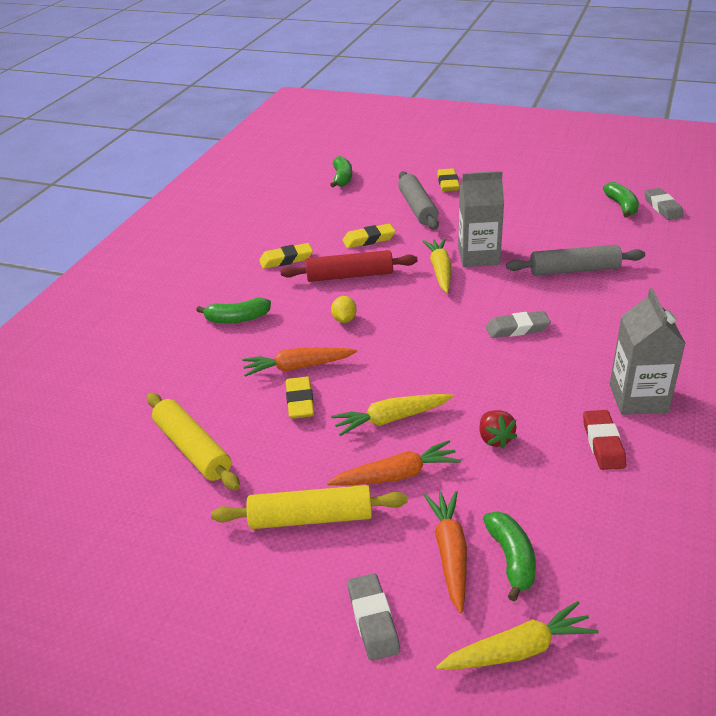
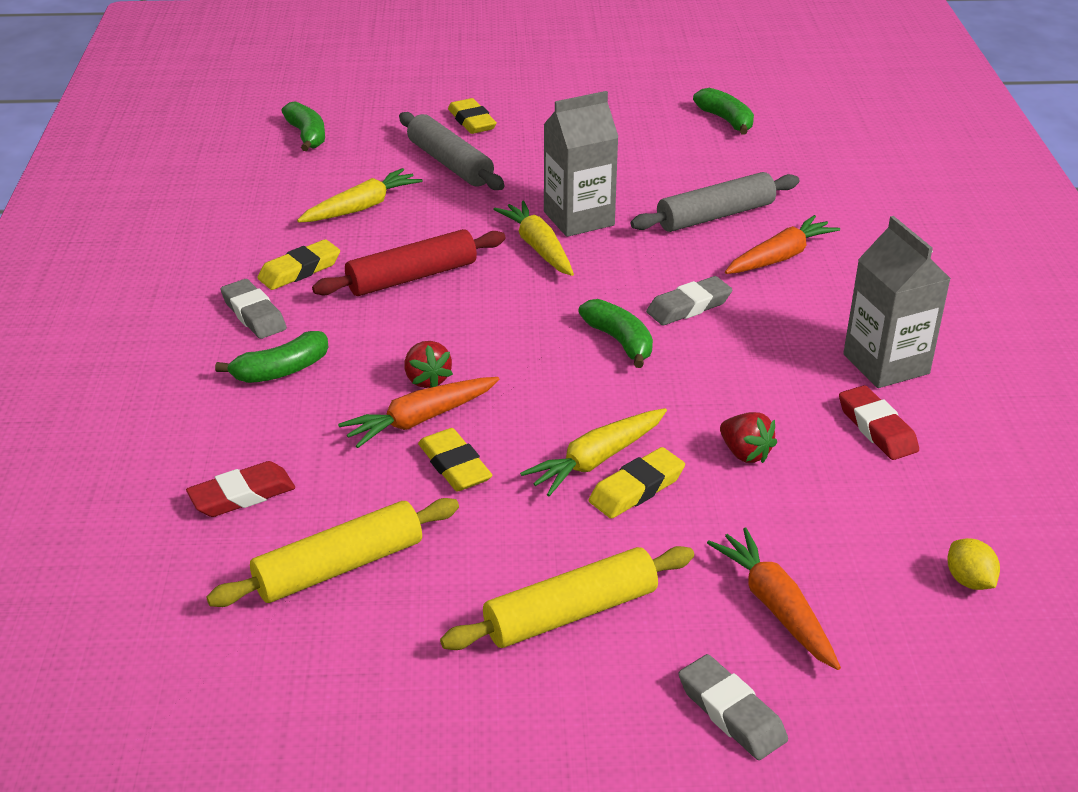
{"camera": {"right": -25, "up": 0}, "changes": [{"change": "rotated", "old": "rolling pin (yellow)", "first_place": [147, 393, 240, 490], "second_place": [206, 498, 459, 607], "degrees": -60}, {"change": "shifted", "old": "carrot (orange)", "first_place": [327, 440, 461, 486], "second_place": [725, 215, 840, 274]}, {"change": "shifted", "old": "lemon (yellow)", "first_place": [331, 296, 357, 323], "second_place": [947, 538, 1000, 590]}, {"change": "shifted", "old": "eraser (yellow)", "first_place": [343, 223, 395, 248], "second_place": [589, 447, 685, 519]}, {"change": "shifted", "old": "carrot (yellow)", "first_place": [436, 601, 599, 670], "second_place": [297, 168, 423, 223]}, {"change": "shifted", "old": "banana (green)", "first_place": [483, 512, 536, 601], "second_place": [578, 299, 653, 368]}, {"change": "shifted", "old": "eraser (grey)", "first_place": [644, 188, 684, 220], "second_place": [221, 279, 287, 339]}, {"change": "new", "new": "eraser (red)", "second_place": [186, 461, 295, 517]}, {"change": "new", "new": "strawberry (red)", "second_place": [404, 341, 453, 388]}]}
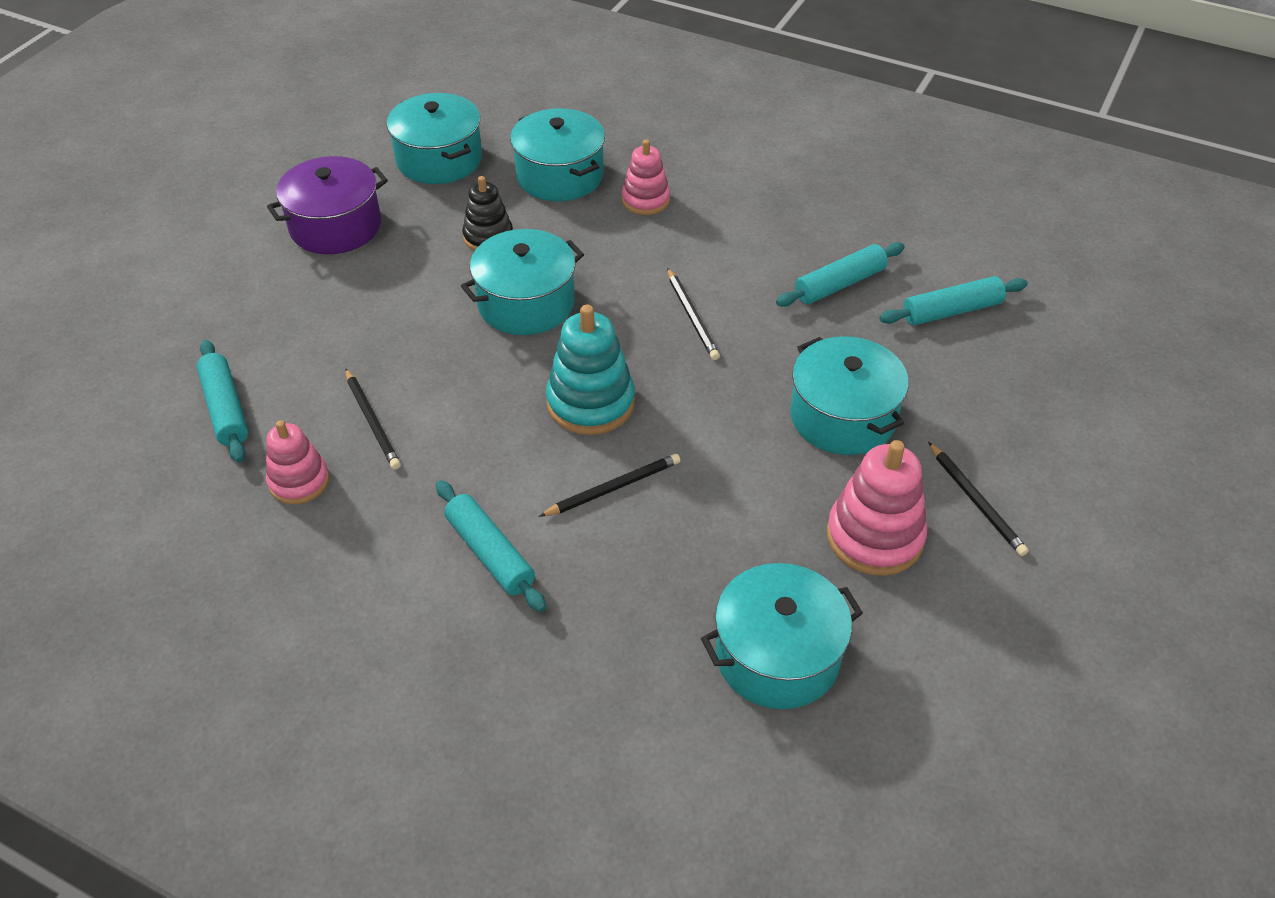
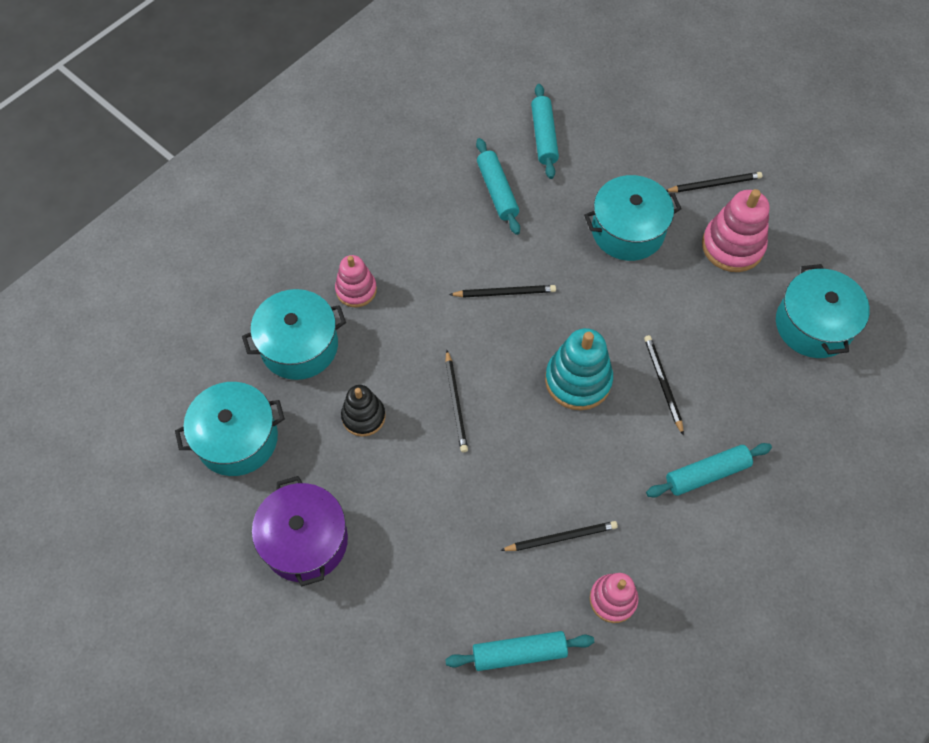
{"camera": {"right": -75, "up": 15}, "changes": [{"change": "swapped", "old": "pot (turquoise)", "new": "pencil (black)", "first_place": [461, 229, 584, 335], "second_place": [445, 350, 468, 452]}]}
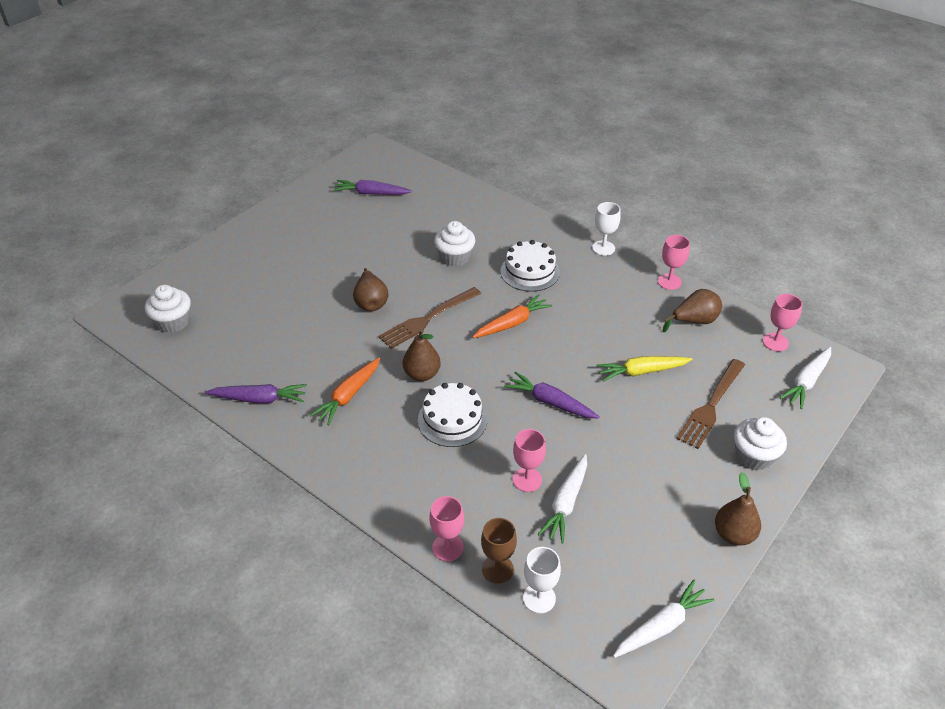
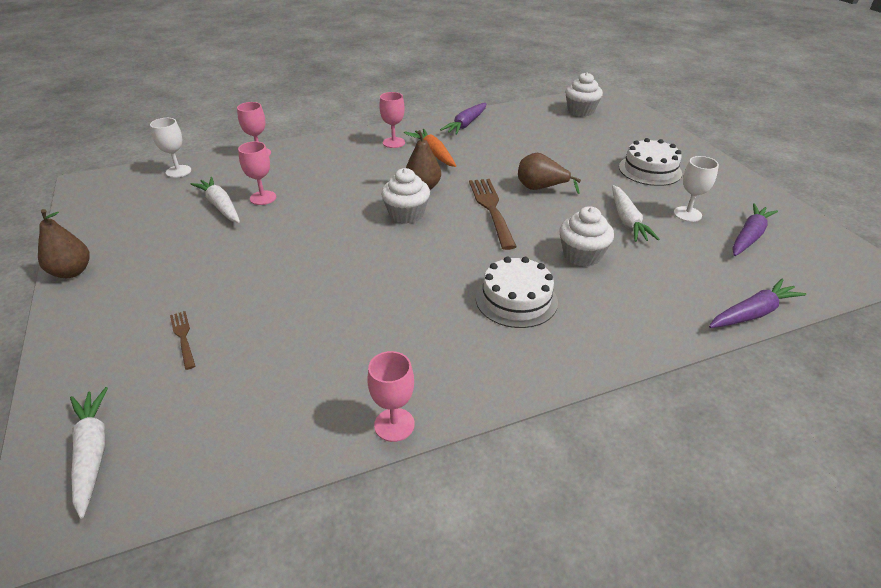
{"camera": {"right": 120, "up": -5}, "changes": [{"change": "shifted", "old": "cake (white)", "first_place": [418, 383, 488, 447], "second_place": [619, 138, 682, 186]}, {"change": "gone", "old": "carrot (orange)", "first_place": [473, 294, 552, 338]}, {"change": "gone", "old": "goblet (brown)", "first_place": [481, 518, 517, 584]}, {"change": "shifted", "old": "carrot (purple)", "first_place": [504, 372, 600, 419], "second_place": [709, 279, 807, 328]}, {"change": "shifted", "old": "goblet (white)", "first_place": [592, 202, 621, 256], "second_place": [674, 156, 719, 222]}, {"change": "gone", "old": "carrot (yellow)", "first_place": [596, 356, 693, 382]}, {"change": "shifted", "old": "carrot (white)", "first_place": [613, 580, 715, 658], "second_place": [612, 185, 659, 242]}, {"change": "gone", "old": "pear (brown)", "first_place": [663, 289, 722, 332]}, {"change": "scaled", "old": "fork (brown)", "first_place": [676, 359, 745, 449], "second_place": [170, 311, 195, 370], "factor": 0.52}, {"change": "shifted", "old": "cupcake (white)", "first_place": [734, 417, 787, 471], "second_place": [381, 168, 430, 224]}, {"change": "shifted", "old": "goblet (pink)", "first_place": [763, 294, 802, 351], "second_place": [379, 92, 405, 148]}]}
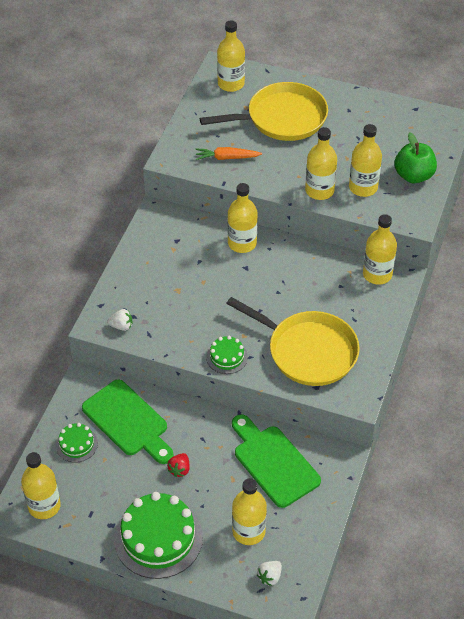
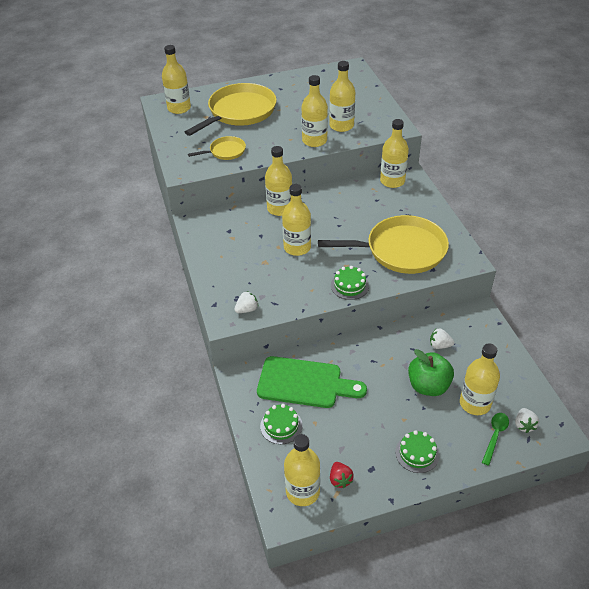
{"camera": {"right": -35, "up": -5}, "changes": [{"change": "scaled", "old": "cake (green)", "first_place": [114, 492, 203, 579], "second_place": [395, 430, 440, 473], "factor": 0.5}, {"change": "shifted", "old": "strawberry (red)", "first_place": [167, 453, 190, 477], "second_place": [330, 462, 354, 488]}, {"change": "swapped", "old": "carrot (orange)", "new": "pan (yellow)", "first_place": [196, 147, 262, 160], "second_place": [188, 136, 246, 160]}, {"change": "swapped", "old": "cutting board (green)", "new": "strawberry (white)", "first_place": [232, 415, 321, 508], "second_place": [430, 328, 454, 349]}, {"change": "shifted", "old": "apple (green)", "first_place": [394, 132, 437, 183], "second_place": [408, 349, 454, 396]}, {"change": "new", "new": "bottle (yellow)", "second_place": [282, 184, 311, 256]}, {"change": "new", "new": "spoon (green)", "second_place": [482, 413, 509, 466]}]}
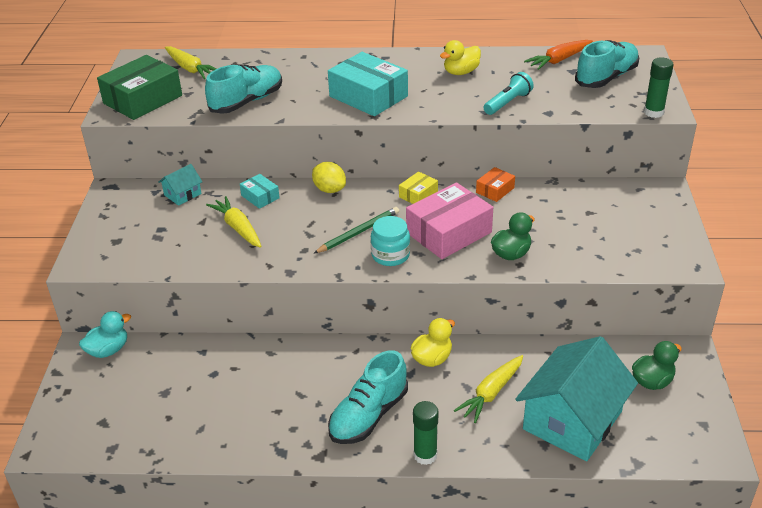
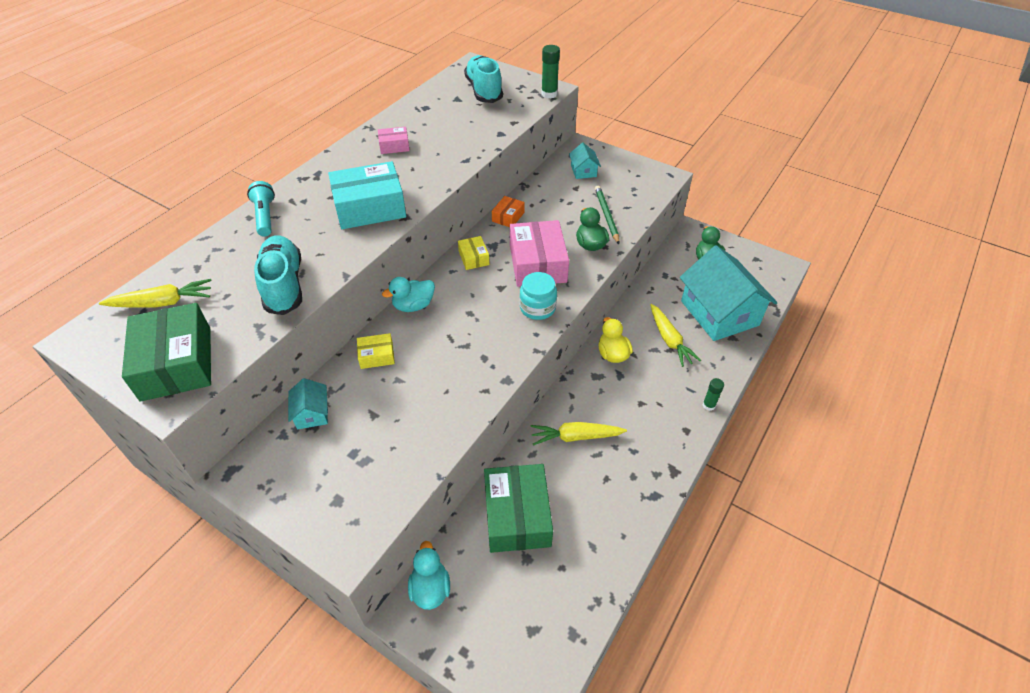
{"camera": {"right": -60, "up": 10}, "changes": [{"change": "shifted", "old": "carrot (yellow)", "first_place": [206, 196, 262, 248], "second_place": [531, 422, 627, 446]}, {"change": "repainted", "old": "box (turquoise)", "new": "box (yellow)", "first_place": [240, 174, 280, 209], "second_place": [357, 333, 395, 369]}, {"change": "swapped", "old": "lemon (yellow)", "new": "duck (turquoise)", "first_place": [312, 162, 346, 193], "second_place": [382, 277, 435, 312]}, {"change": "shifted", "old": "pencil (green)", "first_place": [313, 207, 399, 254], "second_place": [595, 186, 619, 244]}, {"change": "gone", "old": "shoe (turquoise)", "first_place": [328, 350, 408, 444]}, {"change": "scaled", "old": "glue stick (green)", "first_place": [413, 401, 438, 465], "second_place": [703, 378, 724, 411], "factor": 0.65}, {"change": "swapped", "old": "duck (yellow)", "new": "box (pink)", "first_place": [440, 40, 481, 75], "second_place": [378, 127, 410, 154]}, {"change": "rotated", "old": "box (orange)", "first_place": [476, 167, 515, 202], "second_place": [492, 196, 525, 227], "degrees": 45}, {"change": "shifted", "old": "flashlight (turquoise)", "first_place": [484, 72, 534, 115], "second_place": [247, 181, 275, 237]}, {"change": "gone", "old": "carrot (orange)", "first_place": [524, 40, 593, 70]}, {"change": "new", "new": "box (green)", "second_place": [484, 464, 553, 553]}, {"change": "new", "new": "house (turquoise)", "second_place": [569, 142, 601, 179]}]}
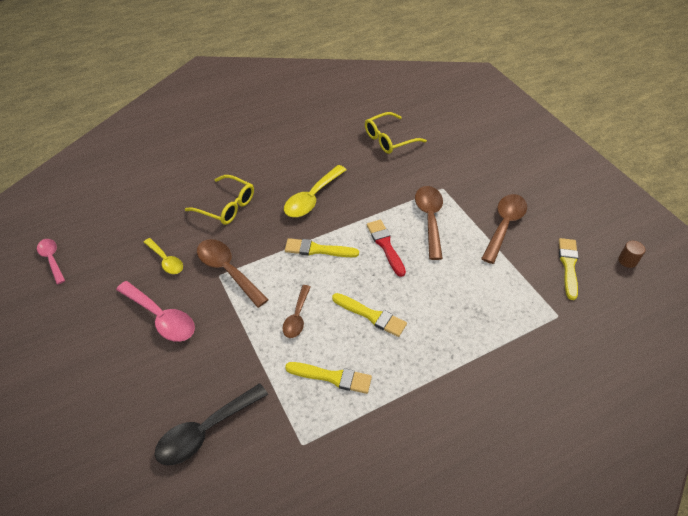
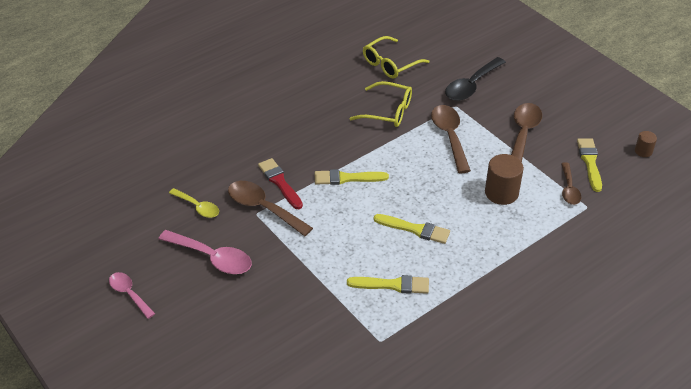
{"camera": {"right": -10, "up": -5}, "changes": [{"change": "shifted", "old": "spoon (pink)", "first_place": [37, 239, 65, 284], "second_place": [109, 272, 155, 319]}, {"change": "shifted", "old": "spoon (black)", "first_place": [155, 383, 268, 465], "second_place": [445, 57, 506, 101]}, {"change": "shifted", "old": "glasses (yellow)", "first_place": [185, 175, 254, 225], "second_place": [349, 81, 412, 127]}, {"change": "shifted", "old": "spoon (brown)", "first_place": [283, 285, 311, 338], "second_place": [561, 162, 581, 205]}, {"change": "gone", "old": "spoon (yellow)", "first_place": [284, 165, 347, 217]}, {"change": "shifted", "old": "brush (red)", "first_place": [367, 220, 406, 277], "second_place": [258, 158, 303, 209]}, {"change": "new", "new": "cylinder (brown)", "second_place": [485, 154, 524, 205]}]}
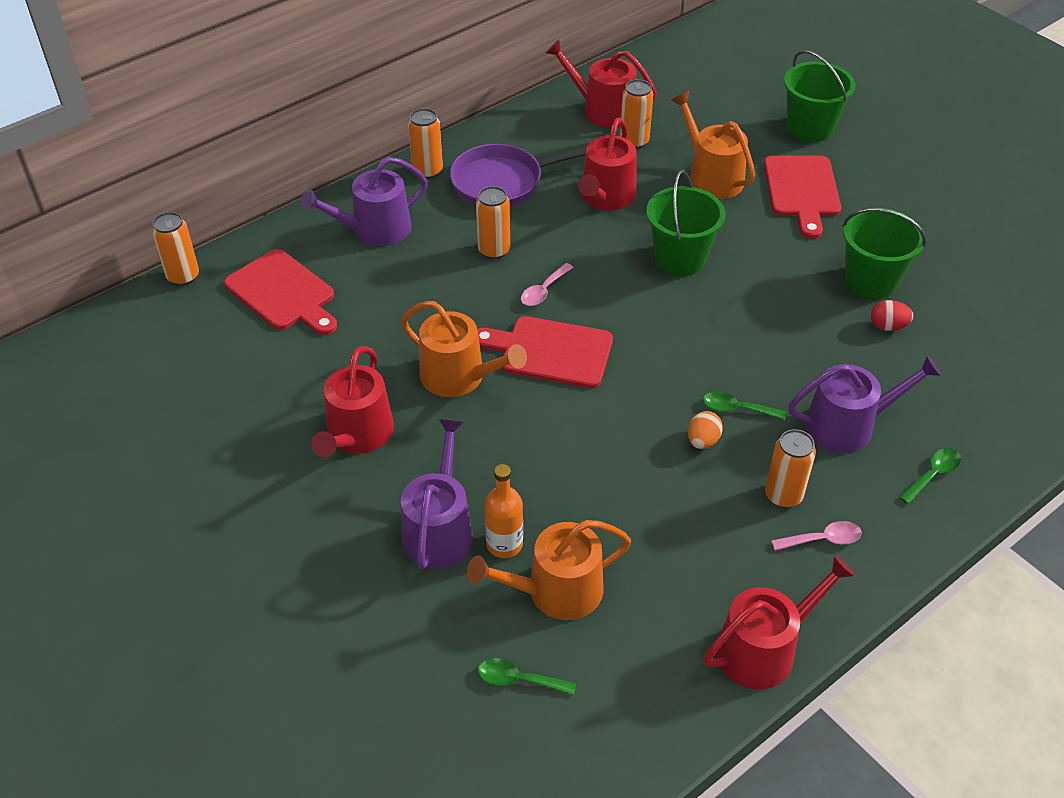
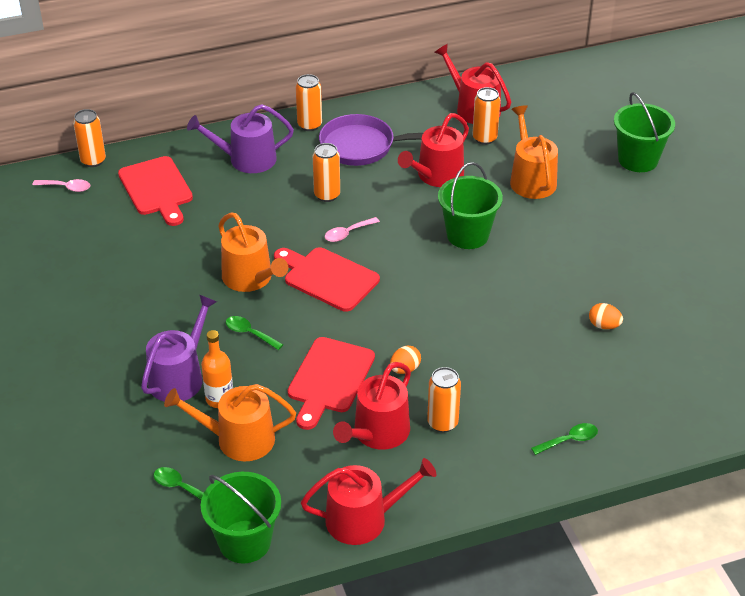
{"camera": {"right": 20, "up": -5}, "changes": [{"change": "shifted", "old": "watering can (red)", "first_place": [312, 346, 394, 457], "second_place": [333, 362, 411, 450]}, {"change": "shifted", "old": "spoon (green)", "first_place": [703, 391, 786, 420], "second_place": [226, 316, 283, 350]}, {"change": "shifted", "old": "cutting board (red)", "first_place": [764, 155, 841, 239], "second_place": [287, 337, 375, 430]}, {"change": "shifted", "old": "spoon (pink)", "first_place": [771, 521, 862, 551], "second_place": [32, 179, 90, 192]}, {"change": "gone", "old": "watering can (purple)", "first_place": [788, 355, 942, 453]}, {"change": "shifted", "old": "bucket (green)", "first_place": [843, 208, 926, 299], "second_place": [201, 472, 281, 563]}, {"change": "repainted", "old": "egg (red)", "new": "egg (orange)", "first_place": [871, 300, 913, 331], "second_place": [589, 303, 623, 329]}]}
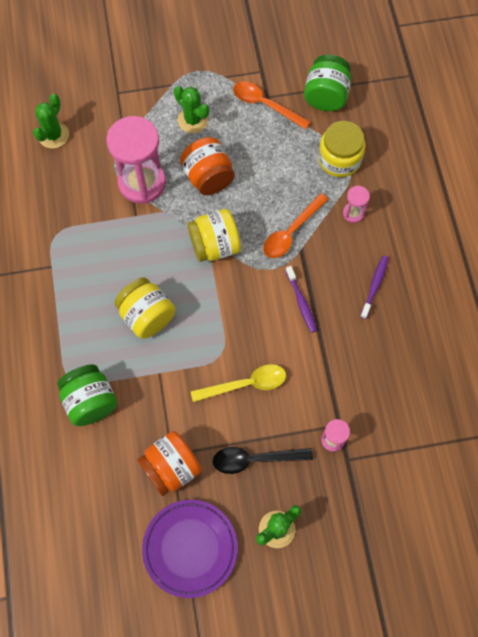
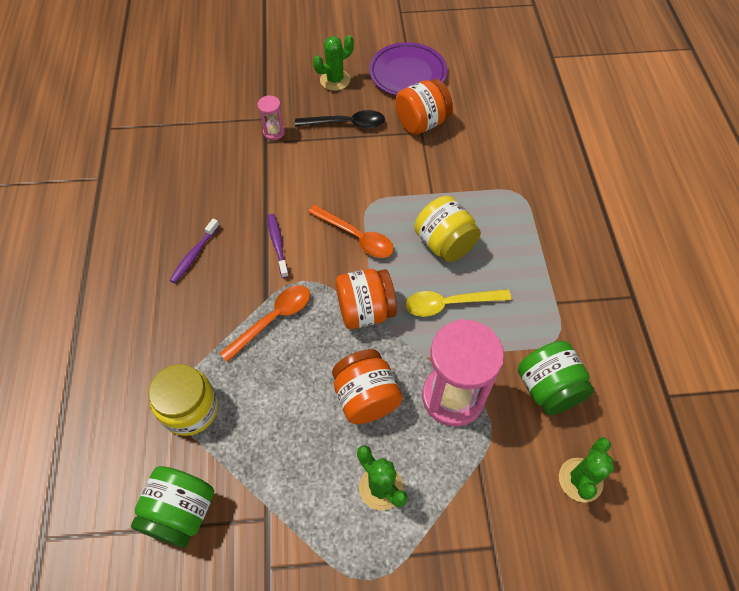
{"camera": {"right": -175, "up": -10}, "changes": [{"change": "shifted", "old": "jar (green)", "first_place": [57, 364, 118, 426], "second_place": [518, 341, 594, 415]}, {"change": "repainted", "old": "jar (yellow)", "new": "jar (orange)", "first_place": [187, 209, 241, 262], "second_place": [336, 269, 397, 329]}, {"change": "shifted", "old": "spoon (yellow)", "first_place": [190, 364, 286, 402], "second_place": [405, 289, 511, 317]}, {"change": "shifted", "old": "spoon (orange)", "first_place": [233, 81, 310, 130], "second_place": [308, 205, 394, 258]}, {"change": "gone", "old": "hourglass (pink)", "first_place": [343, 186, 370, 223]}]}
